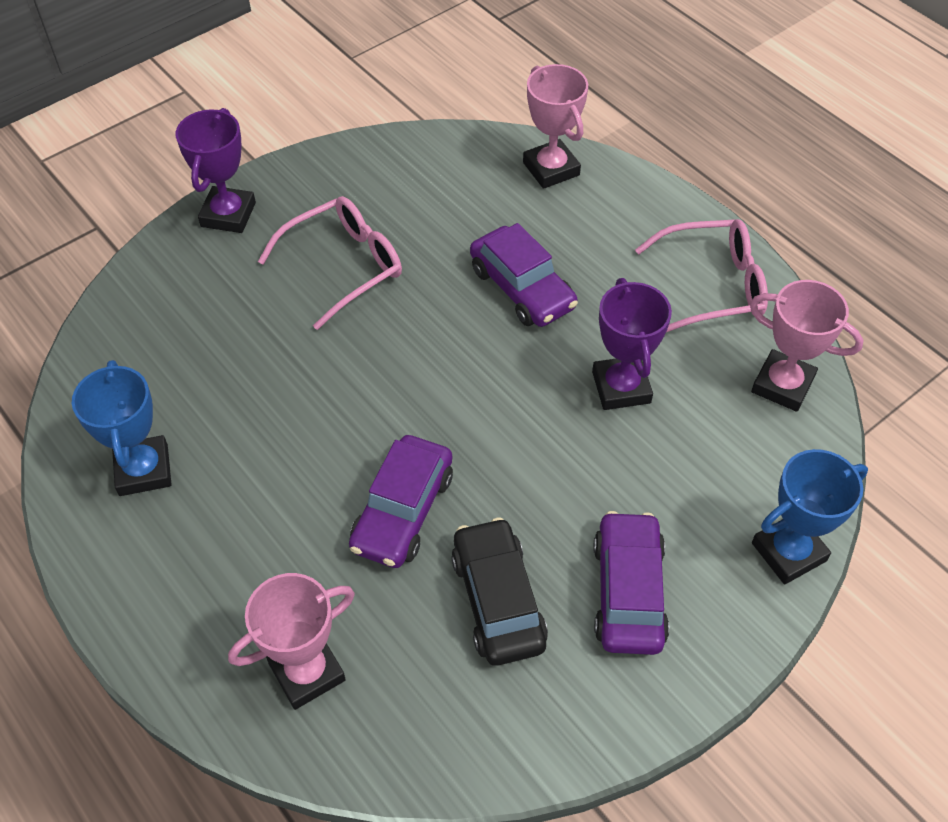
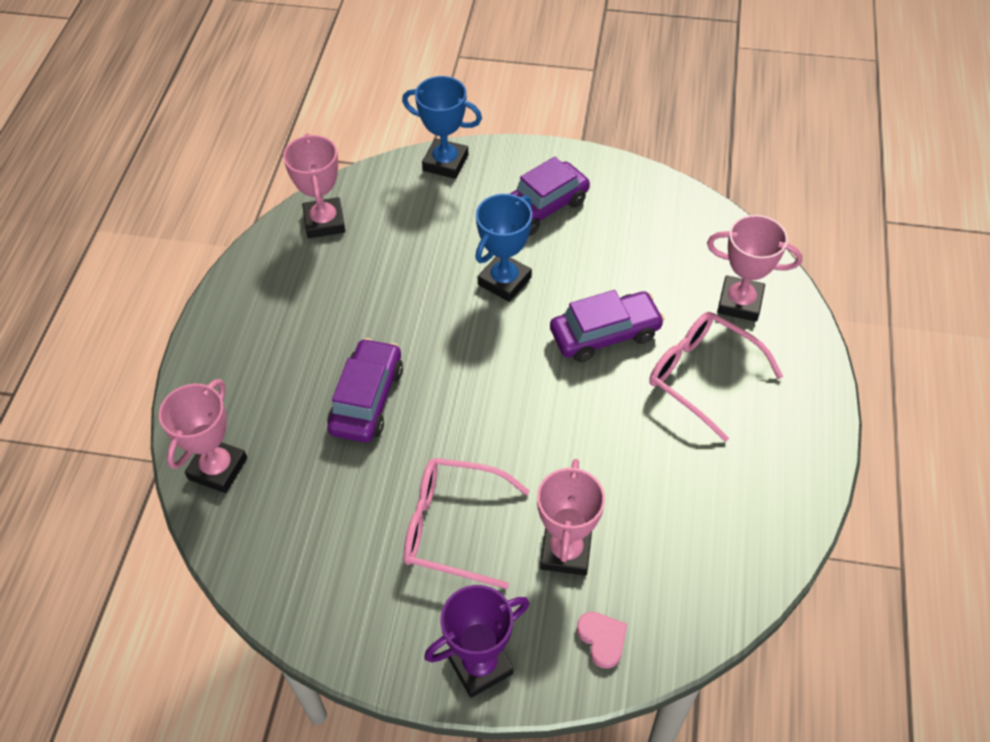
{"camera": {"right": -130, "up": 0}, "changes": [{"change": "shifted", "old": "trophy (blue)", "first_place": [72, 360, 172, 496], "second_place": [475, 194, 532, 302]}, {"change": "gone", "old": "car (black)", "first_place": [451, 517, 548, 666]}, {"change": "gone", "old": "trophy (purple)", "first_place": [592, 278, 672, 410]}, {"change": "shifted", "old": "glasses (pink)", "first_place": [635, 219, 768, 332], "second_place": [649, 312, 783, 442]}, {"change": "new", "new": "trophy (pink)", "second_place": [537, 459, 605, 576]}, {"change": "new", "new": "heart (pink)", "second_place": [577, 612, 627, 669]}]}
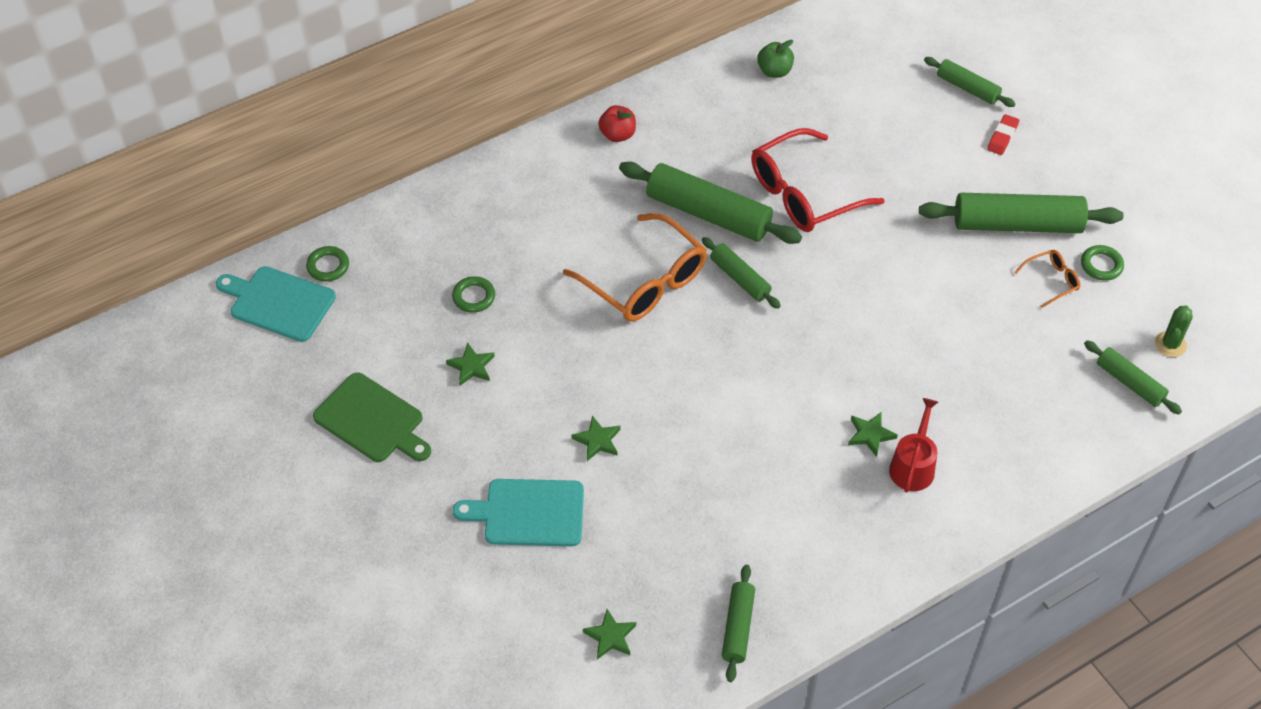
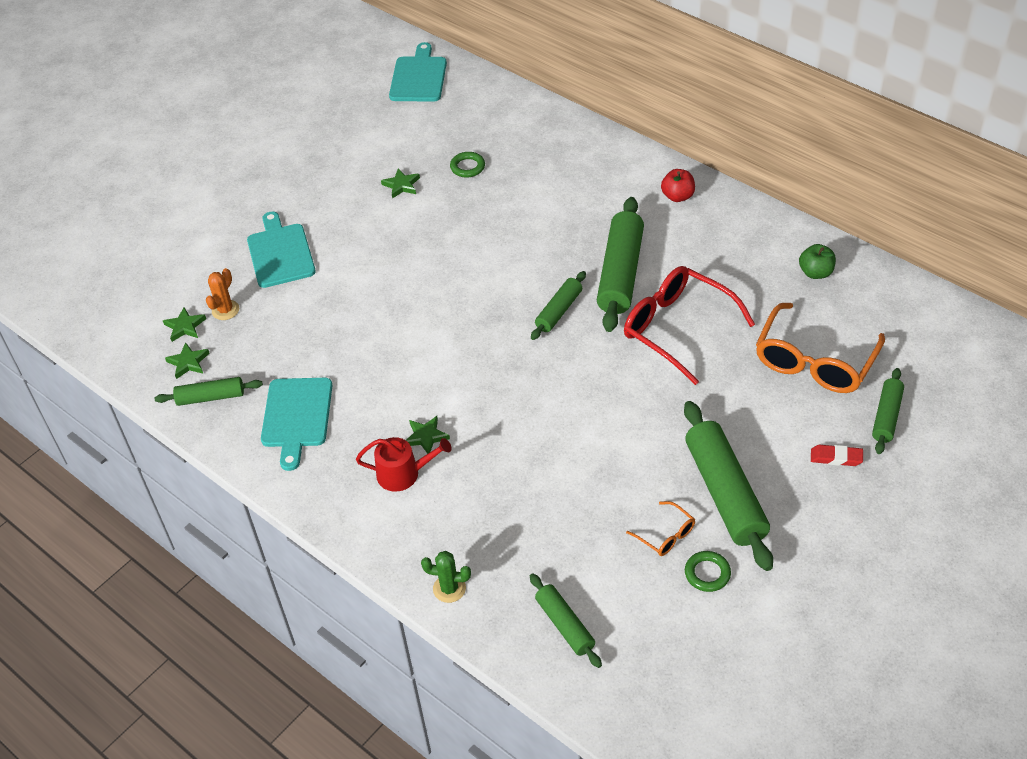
{"camera": {"right": 75, "up": -5}, "changes": [{"change": "gone", "old": "ring (green)", "first_place": [306, 246, 349, 282]}, {"change": "gone", "old": "cutting board (green)", "first_place": [313, 372, 431, 462]}, {"change": "shifted", "old": "glasses (orange)", "first_place": [563, 213, 707, 322], "second_place": [756, 303, 885, 393]}, {"change": "shifted", "old": "star (green)", "first_place": [571, 415, 621, 461], "second_place": [165, 342, 210, 379]}, {"change": "rotated", "old": "rolling pin (green)", "first_place": [1084, 340, 1182, 414], "second_place": [530, 574, 602, 668], "degrees": -60}, {"change": "shifted", "old": "cactus (green)", "first_place": [1155, 305, 1193, 357], "second_place": [421, 551, 471, 603]}, {"change": "new", "new": "cactus (orange)", "second_place": [206, 268, 239, 320]}, {"change": "new", "new": "cutting board (turquoise)", "second_place": [261, 378, 332, 471]}]}
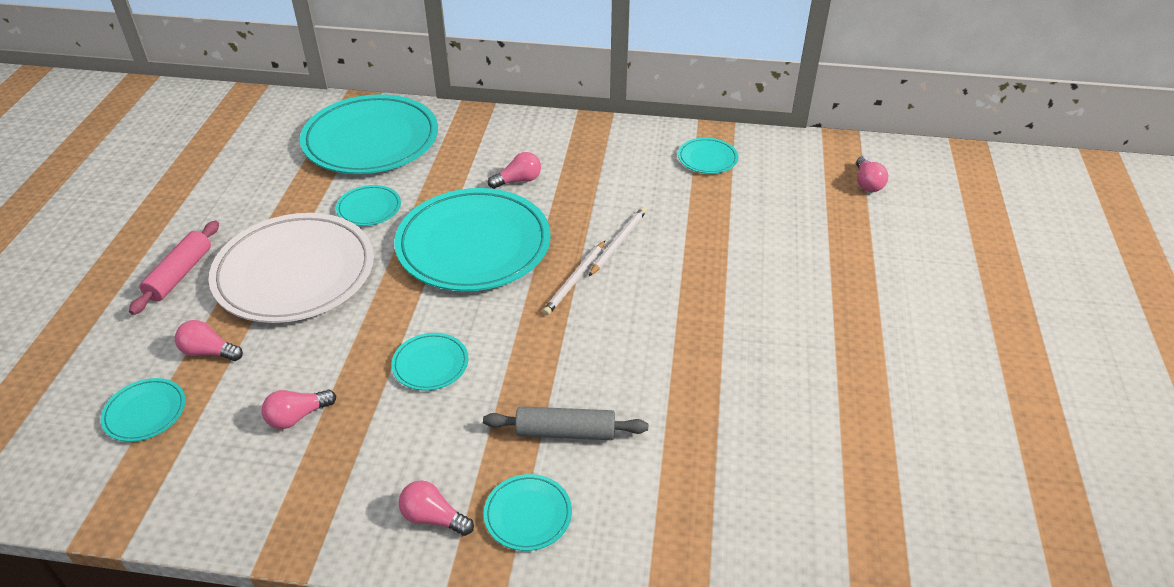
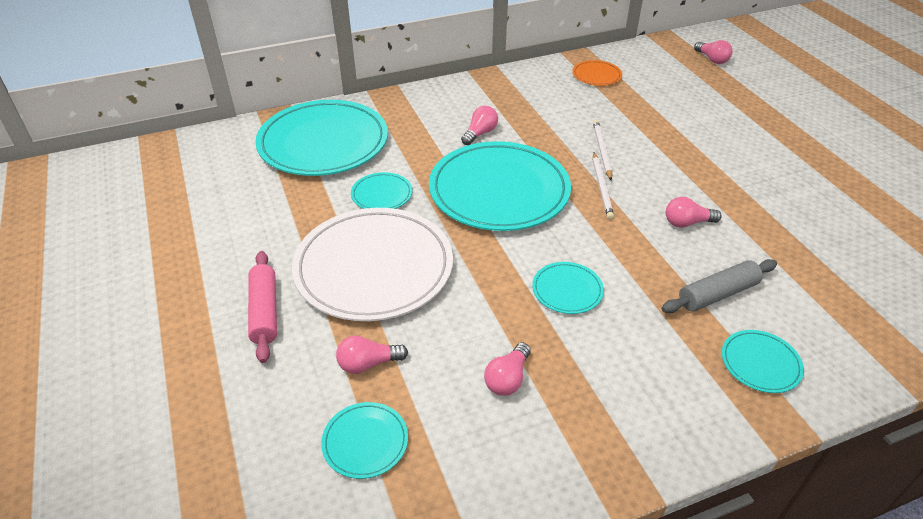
{"camera": {"right": -30, "up": 0}, "changes": [{"change": "shifted", "old": "light bulb (pink)", "first_place": [399, 481, 474, 536], "second_place": [666, 197, 722, 228]}, {"change": "repainted", "old": "plate (turquoise)", "new": "plate (orange)", "first_place": [678, 138, 738, 174], "second_place": [572, 60, 622, 86]}]}
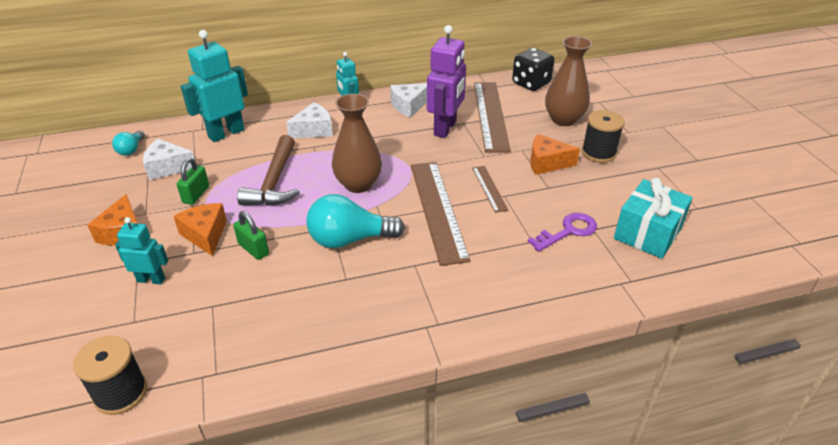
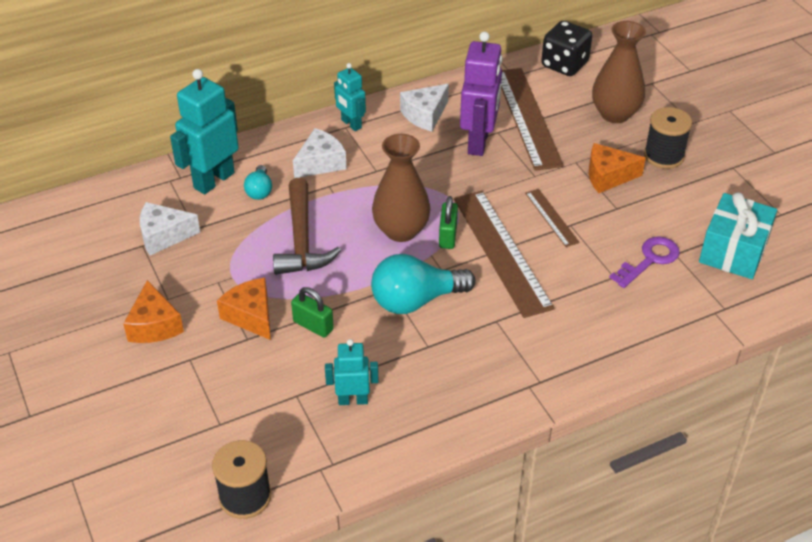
{"camera": {"right": -10, "up": 5}, "changes": [{"change": "shifted", "old": "light bulb (turquoise)", "first_place": [112, 131, 145, 156], "second_place": [244, 165, 272, 200]}, {"change": "shifted", "old": "robot (turquoise)", "first_place": [115, 217, 168, 284], "second_place": [325, 339, 379, 405]}, {"change": "shifted", "old": "padlock (green)", "first_place": [177, 158, 209, 205], "second_place": [439, 196, 458, 249]}]}
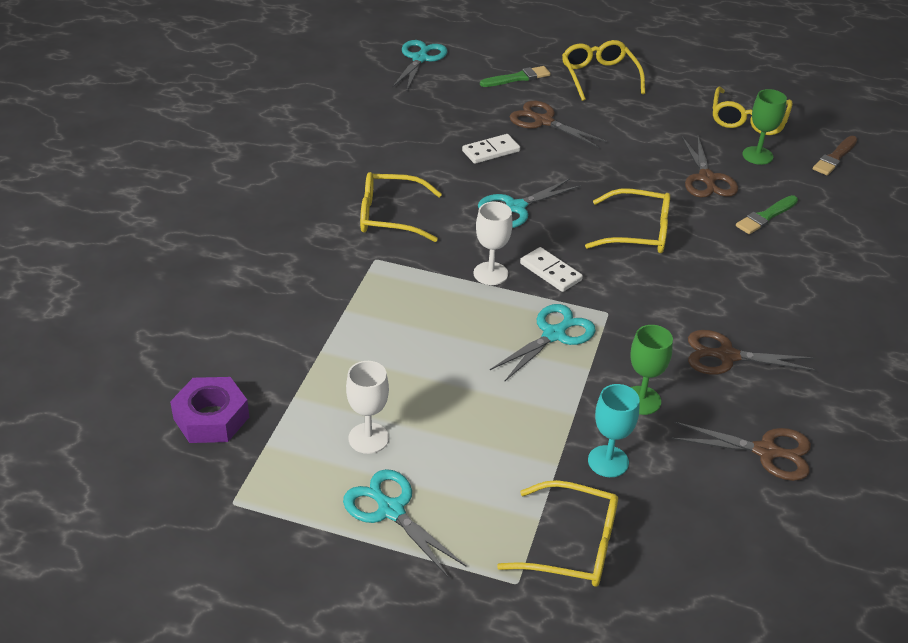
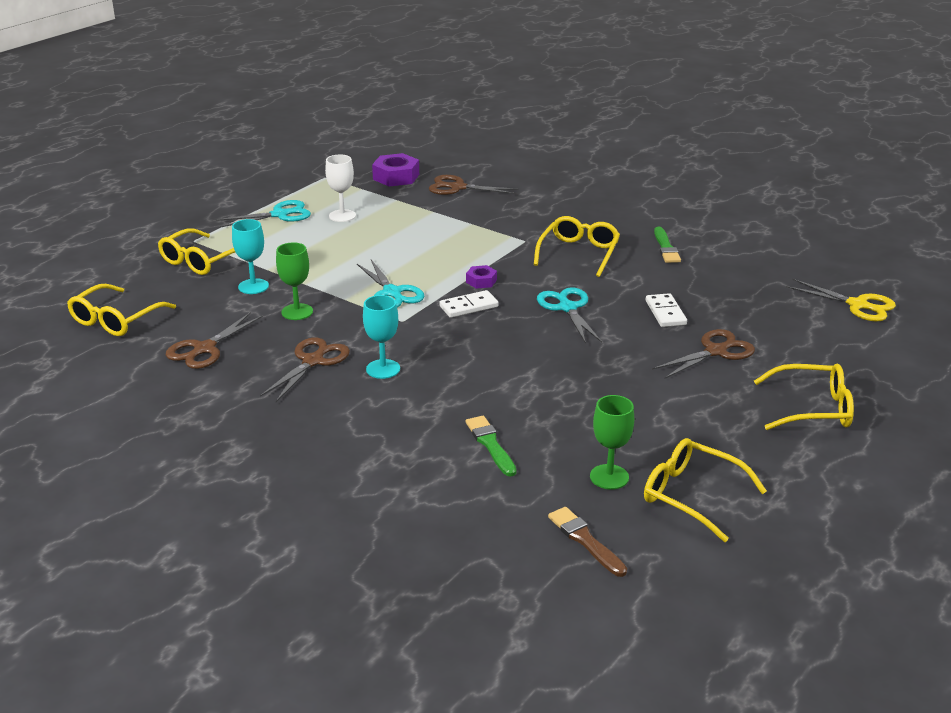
{"camera": {"right": 110, "up": -10}, "changes": [{"change": "repainted", "old": "scissors (turquoise)", "new": "scissors (yellow)", "first_place": [392, 40, 448, 90], "second_place": [786, 279, 896, 321]}, {"change": "swapped", "old": "goblet (white)", "new": "nut (purple)", "first_place": [474, 202, 513, 285], "second_place": [466, 265, 497, 289]}, {"change": "shifted", "old": "brush (green)", "first_place": [480, 66, 551, 87], "second_place": [654, 227, 681, 263]}, {"change": "shifted", "old": "glasses (yellow)", "first_place": [585, 189, 670, 253], "second_place": [67, 284, 176, 336]}, {"change": "shifted", "old": "scissors (brown)", "first_place": [682, 137, 738, 198], "second_place": [429, 175, 518, 195]}, {"change": "new", "new": "goblet (turquoise)", "second_place": [363, 295, 400, 379]}]}
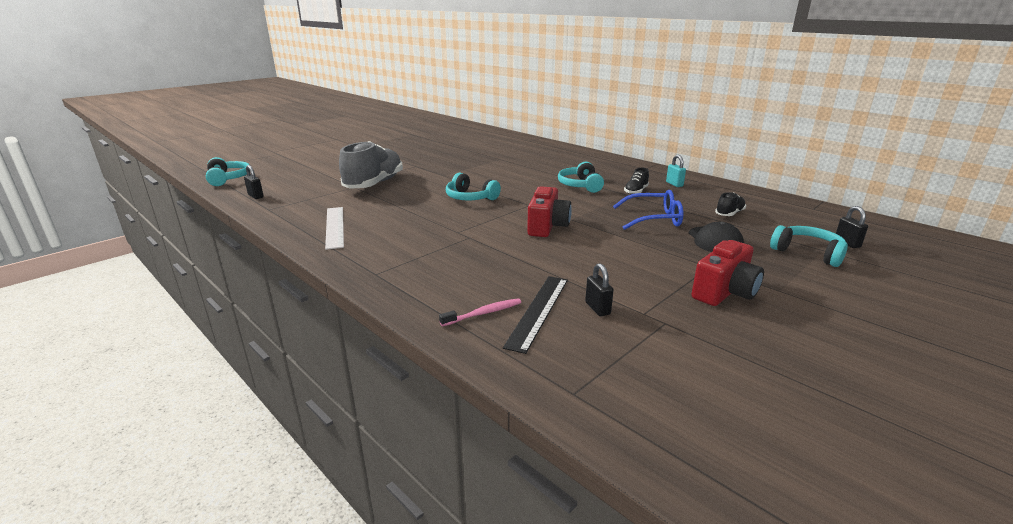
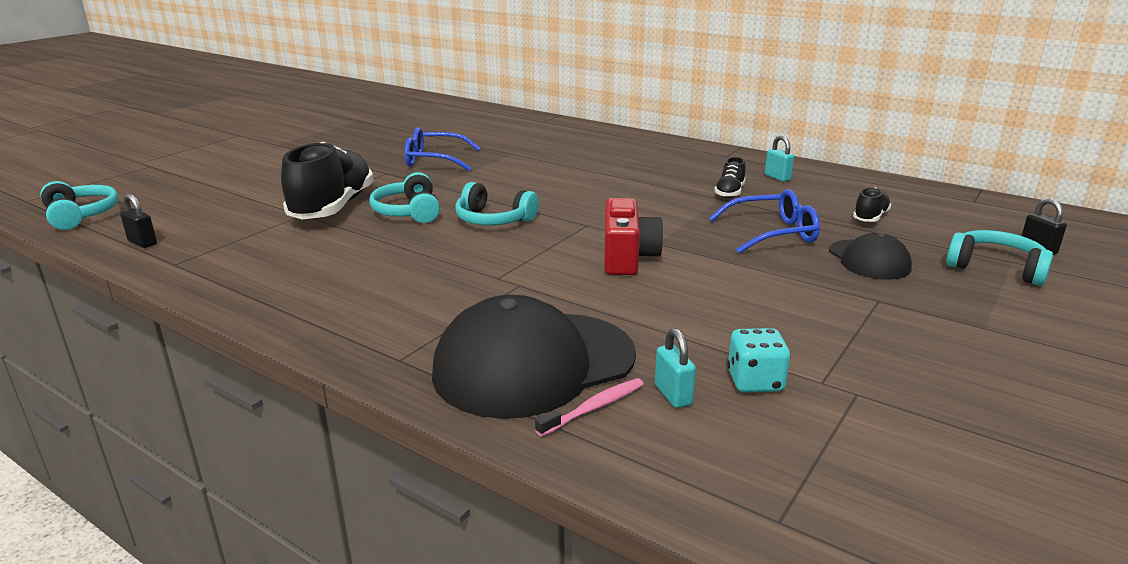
{"camera": {"right": -10, "up": 0}, "changes": [{"change": "gone", "old": "ruler (white)", "first_place": [325, 207, 344, 250]}, {"change": "repainted", "old": "shoe (grey)", "new": "shoe (black)", "first_place": [339, 141, 403, 189], "second_place": [281, 142, 374, 219]}, {"change": "swapped", "old": "ruler (black)", "new": "padlock (turquoise)", "first_place": [503, 276, 568, 354], "second_place": [655, 328, 696, 408]}, {"change": "shifted", "old": "headphones (turquoise)", "first_place": [558, 162, 604, 193], "second_place": [369, 172, 440, 223]}, {"change": "swapped", "old": "padlock (black)", "new": "dice (turquoise)", "first_place": [585, 263, 614, 316], "second_place": [727, 328, 790, 393]}, {"change": "gone", "old": "camera (red)", "first_place": [692, 240, 764, 306]}, {"change": "new", "new": "glasses (blue)", "second_place": [404, 127, 481, 171]}, {"change": "new", "new": "cap (black)", "second_place": [432, 295, 636, 419]}]}
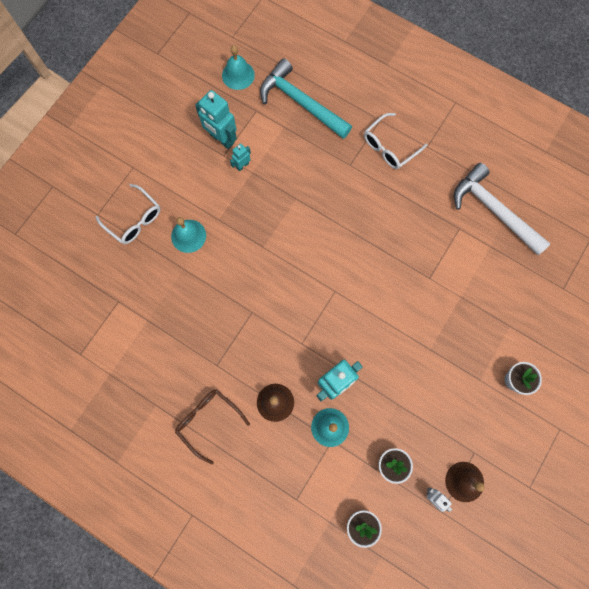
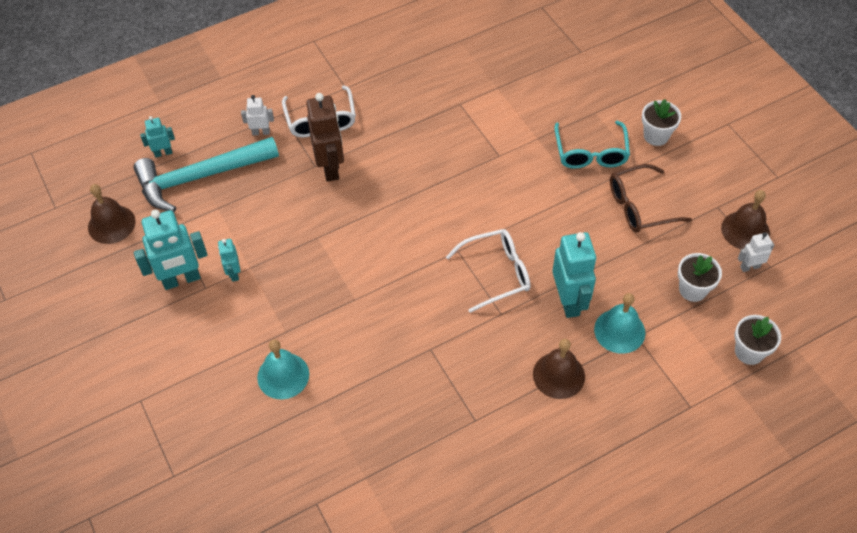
{"camera": {"right": -60, "up": -20}, "changes": [{"change": "shifted", "old": "glasses (white)", "first_place": [96, 184, 160, 244], "second_place": [446, 229, 530, 313]}, {"change": "shifted", "old": "glasses (brown)", "first_place": [175, 389, 250, 465], "second_place": [610, 164, 692, 233]}, {"change": "repainted", "old": "bell (turquoise)", "new": "bell (brown)", "first_place": [222, 45, 255, 90], "second_place": [88, 184, 135, 244]}, {"change": "gone", "old": "hammer (white)", "first_place": [454, 163, 550, 255]}, {"change": "new", "new": "robot (turquoise)", "second_place": [140, 116, 175, 157]}, {"change": "new", "new": "robot (white)", "second_place": [241, 95, 274, 136]}, {"change": "new", "new": "robot (brown)", "second_place": [306, 93, 344, 182]}, {"change": "new", "new": "glasses (turquoise)", "second_place": [554, 121, 630, 169]}]}
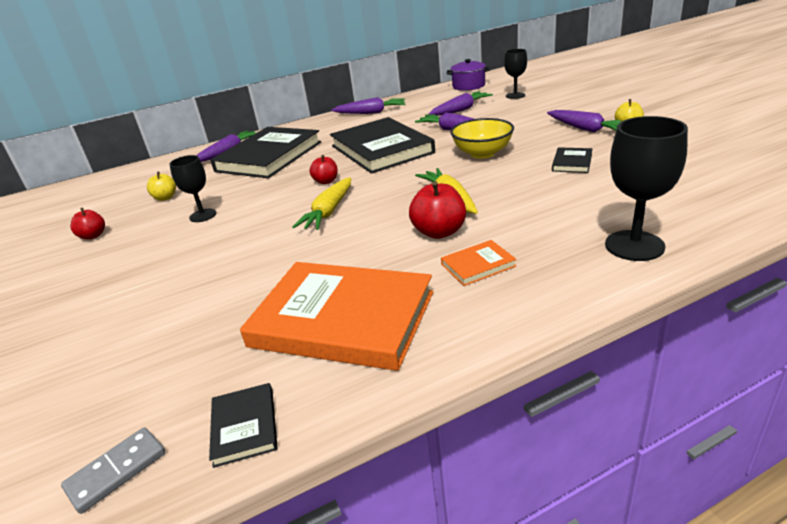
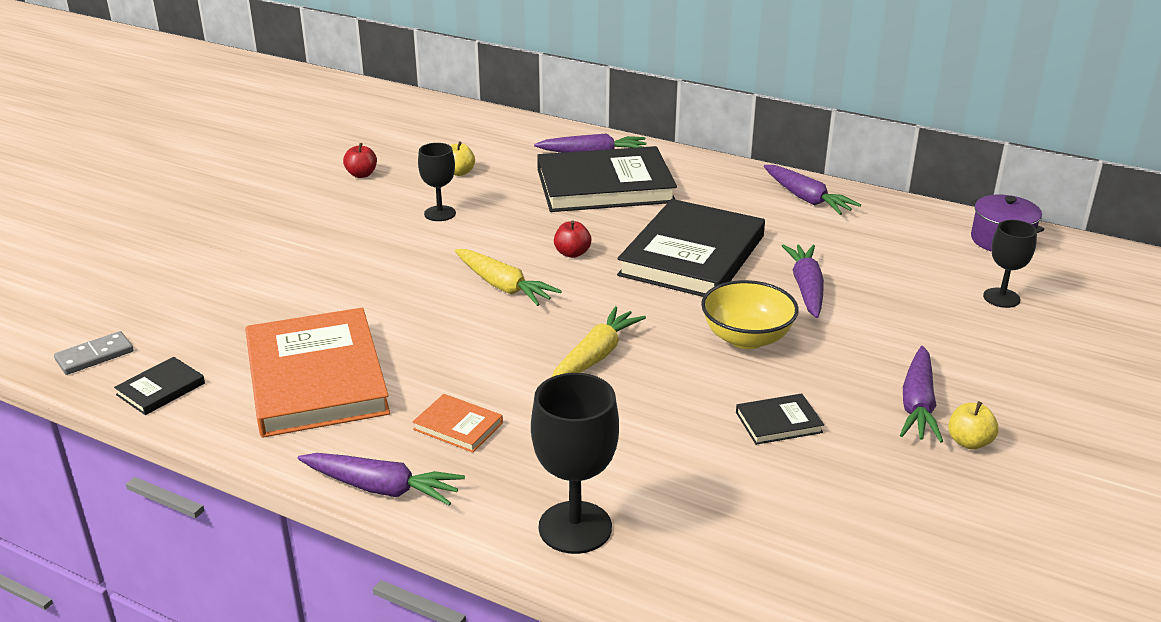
{"camera": {"right": 50, "up": 0}, "changes": [{"change": "rotated", "old": "domino (grey)", "first_place": [61, 427, 165, 514], "second_place": [54, 331, 134, 375], "degrees": -45}, {"change": "rotated", "old": "carrot (yellow)", "first_place": [292, 177, 351, 230], "second_place": [455, 249, 562, 306], "degrees": -120}, {"change": "gone", "old": "apple (red)", "first_place": [409, 181, 466, 239]}, {"change": "shifted", "old": "carrot (purple)", "first_place": [428, 91, 493, 116], "second_place": [298, 453, 465, 505]}]}
